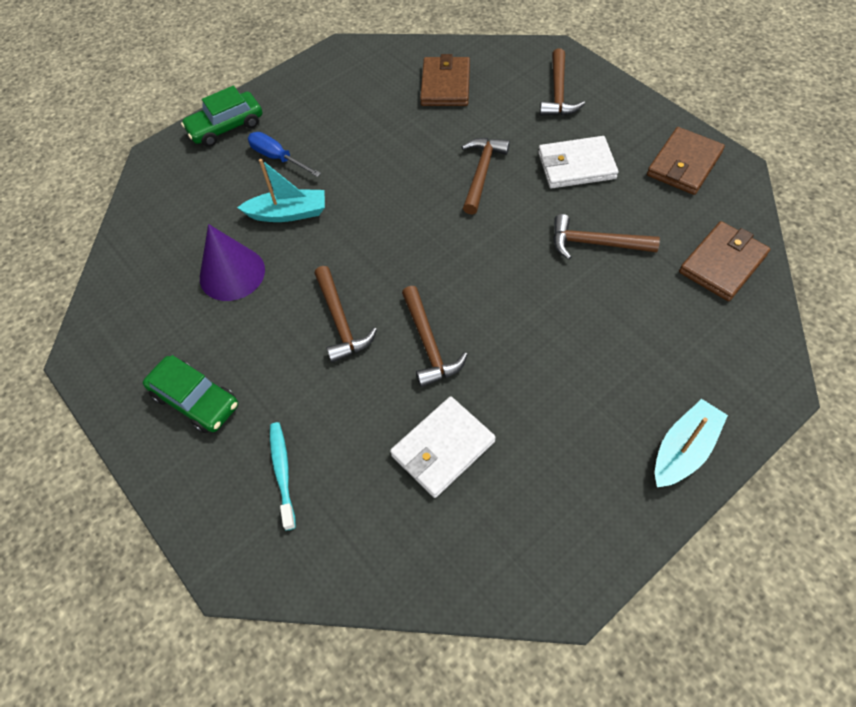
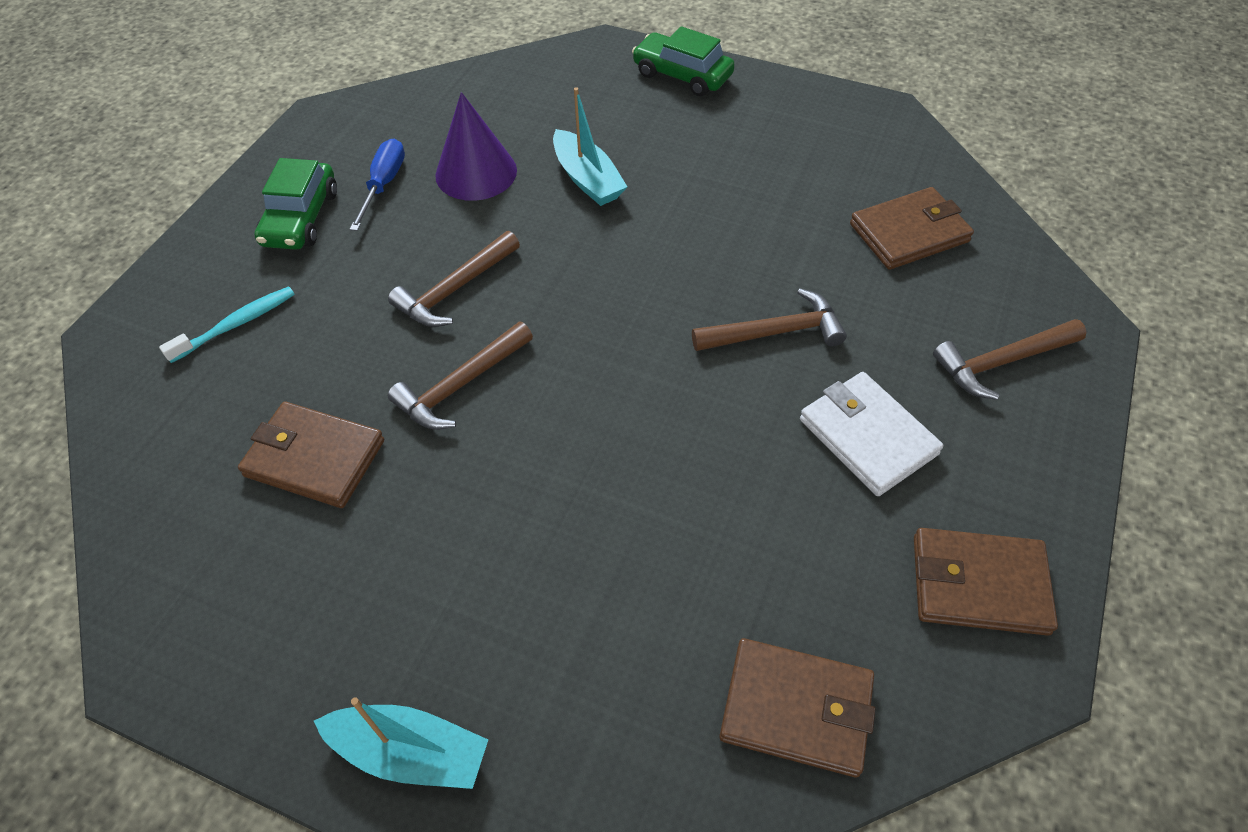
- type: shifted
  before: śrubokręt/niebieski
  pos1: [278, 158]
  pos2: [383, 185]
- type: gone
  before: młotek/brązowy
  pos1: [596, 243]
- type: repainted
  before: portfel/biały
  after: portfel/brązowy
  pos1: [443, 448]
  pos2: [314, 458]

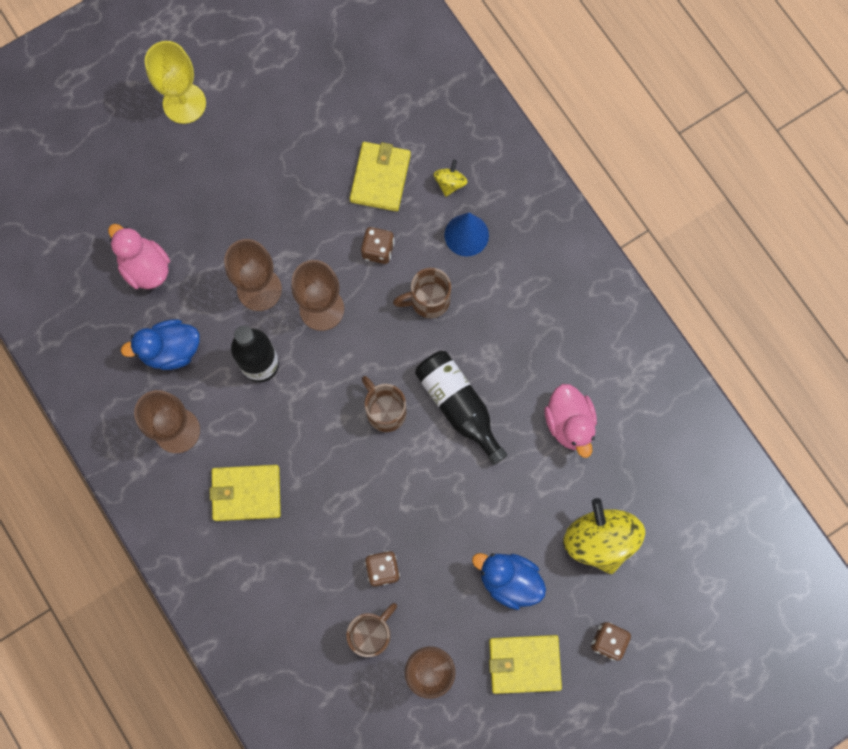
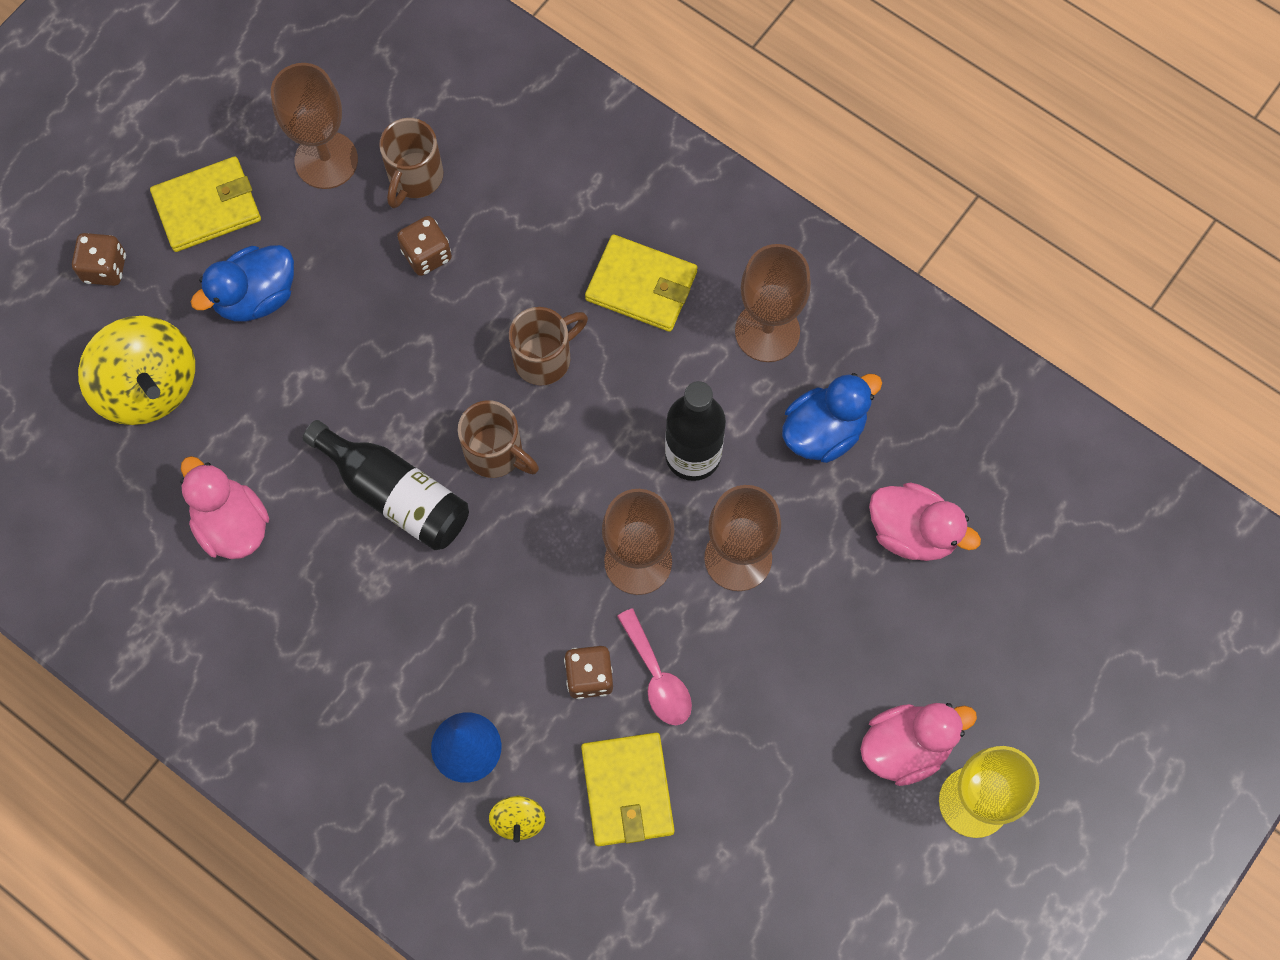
- type: shifted
  before: kubek/brązowy
  pos1: [428, 300]
  pos2: [545, 358]
- type: rotated
  before: portfel/żółty
  pos1: [246, 493]
  pos2: [641, 286]
  turn: 45
- type: rotated
  before: kaczka/niebieski
  pos1: [509, 580]
  pos2: [256, 297]
  turn: 135
- type: new
  after: łyżka/różowy
  pos2: [657, 677]
- type: new
  after: kaczka/różowy
  pos2: [906, 747]

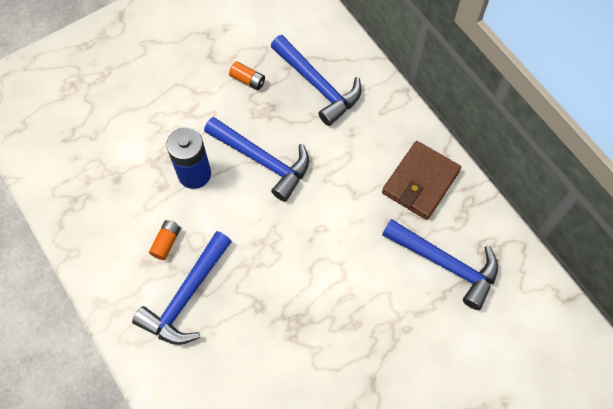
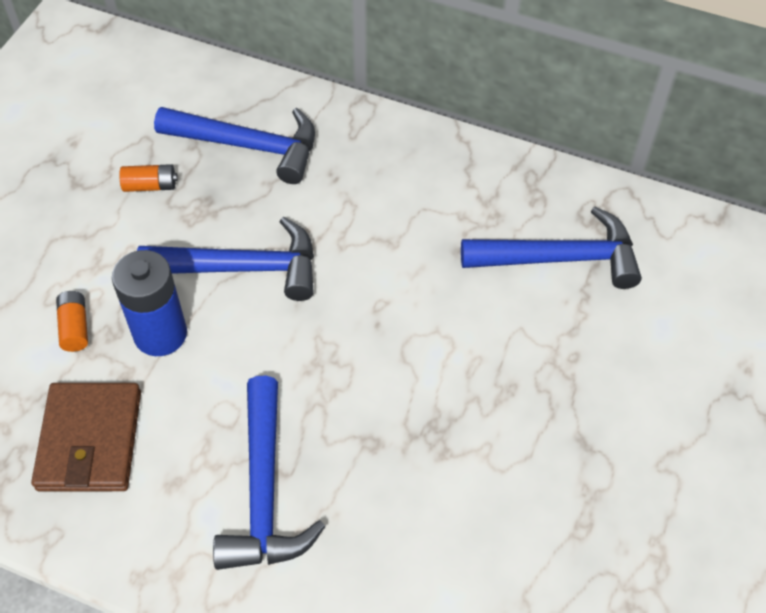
- type: shifted
  before: portfel/brązowy
  pos1: [420, 182]
  pos2: [90, 440]
- type: shifted
  before: bateria/pomarańczowy
  pos1: [166, 242]
  pos2: [75, 327]

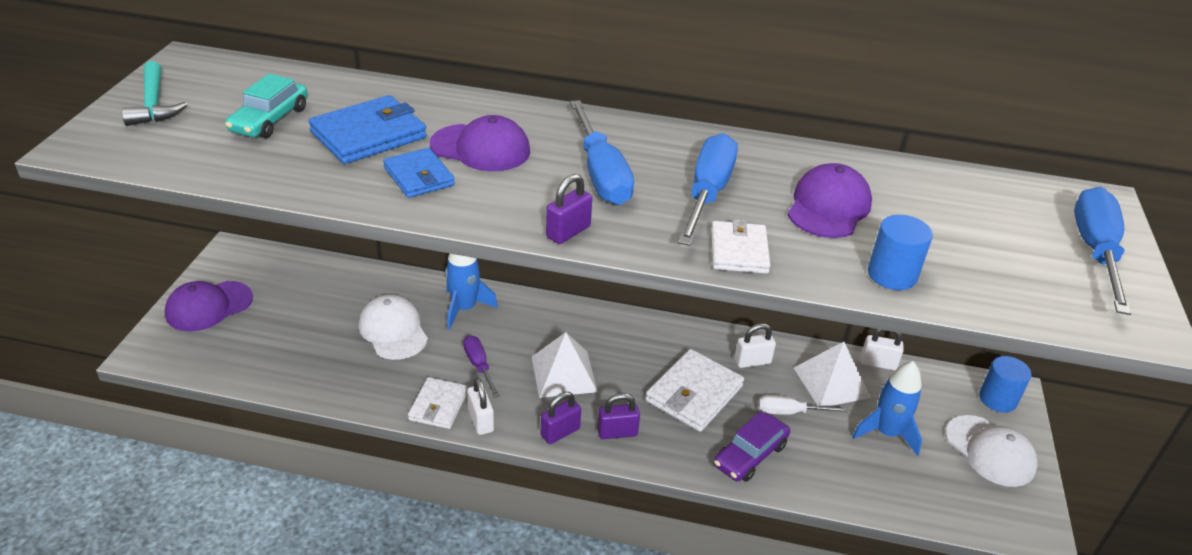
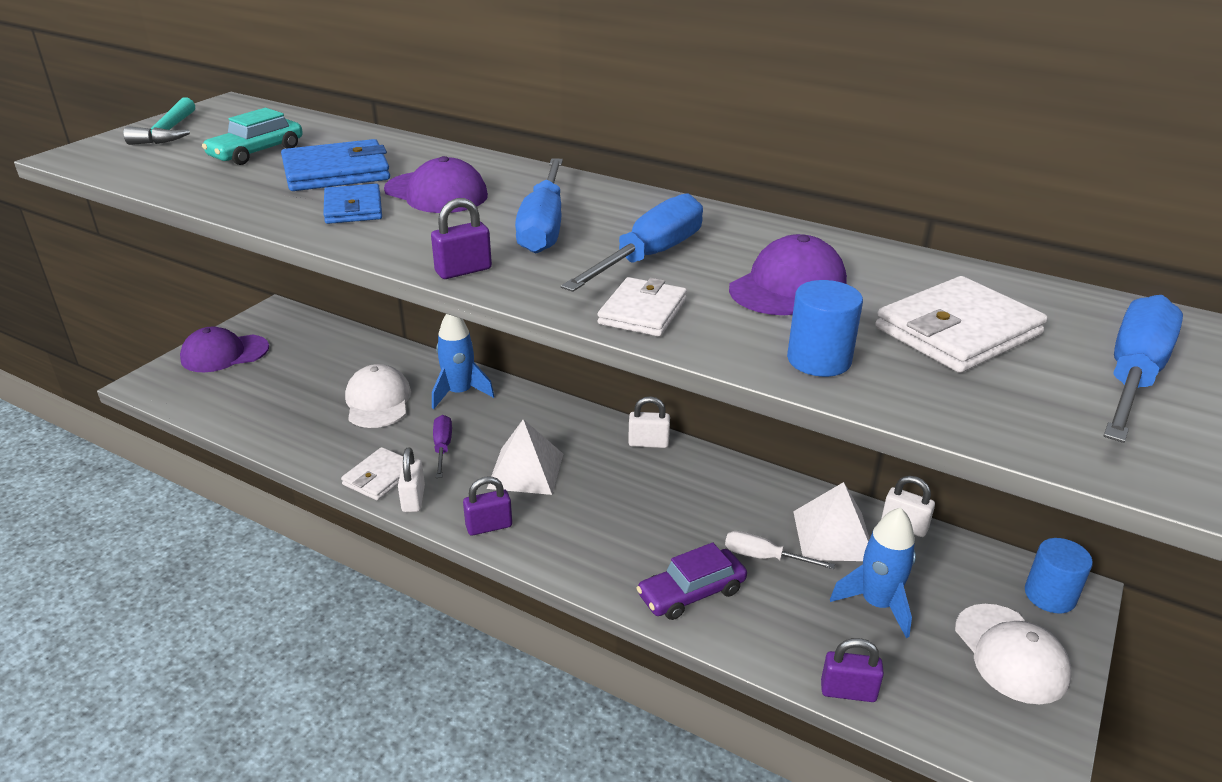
- type: shifted
  before: kłódka/biały
  pos1: [752, 361]
  pos2: [648, 443]
- type: shifted
  before: portfel/biały
  pos1: [694, 394]
  pos2: [957, 331]
- type: shifted
  before: kłódka/fioletowy
  pos1: [617, 432]
  pos2: [848, 691]

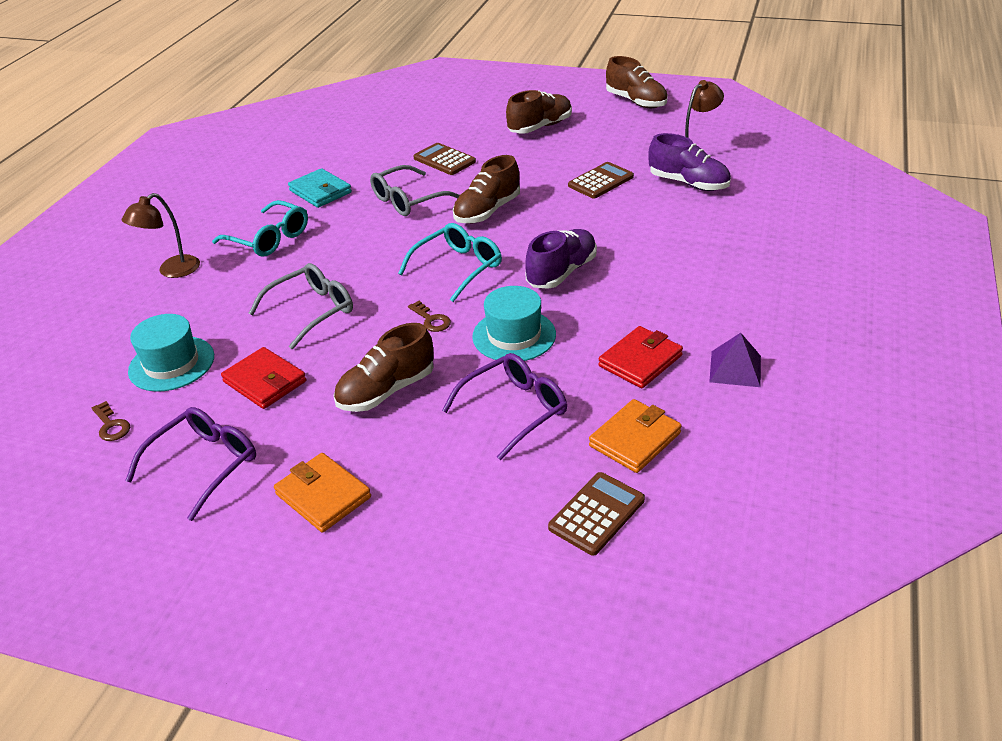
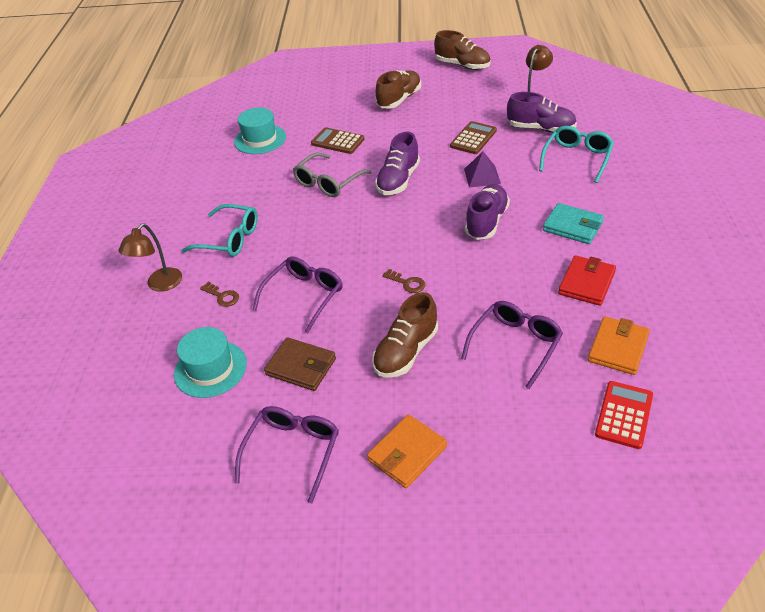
- type: repainted
  before: but/brązowy
  after: but/fioletowy
  pos1: [487, 211]
  pos2: [398, 180]
- type: shifted
  before: portfel/turkusowy
  pos1: [320, 191]
  pos2: [573, 226]
- type: shifted
  before: okulary/turkusowy
  pos1: [458, 268]
  pos2: [577, 158]
- type: repainted
  before: okulary/szary
  after: okulary/fioletowy
  pos1: [312, 311]
  pos2: [304, 296]
- type: shifted
  before: kapelusz/turkusowy
  pos1: [514, 335]
  pos2: [260, 139]
- type: shifted
  before: piramida/fioletowy
  pos1: [735, 368]
  pos2: [482, 176]
- type: repainted
  before: portfel/czerwony
  after: portfel/brązowy
  pos1: [265, 381]
  pos2: [301, 367]
- type: shifted
  before: klucz/brązowy
  pos1: [111, 425]
  pos2: [222, 296]
- type: rotated
  before: portfel/pomarańczowy
  pos1: [323, 496]
  pos2: [407, 453]
  turn: -75
- type: repainted
  before: kalkulator/brązowy
  after: kalkulator/czerwony
  pos1: [596, 514]
  pos2: [624, 415]

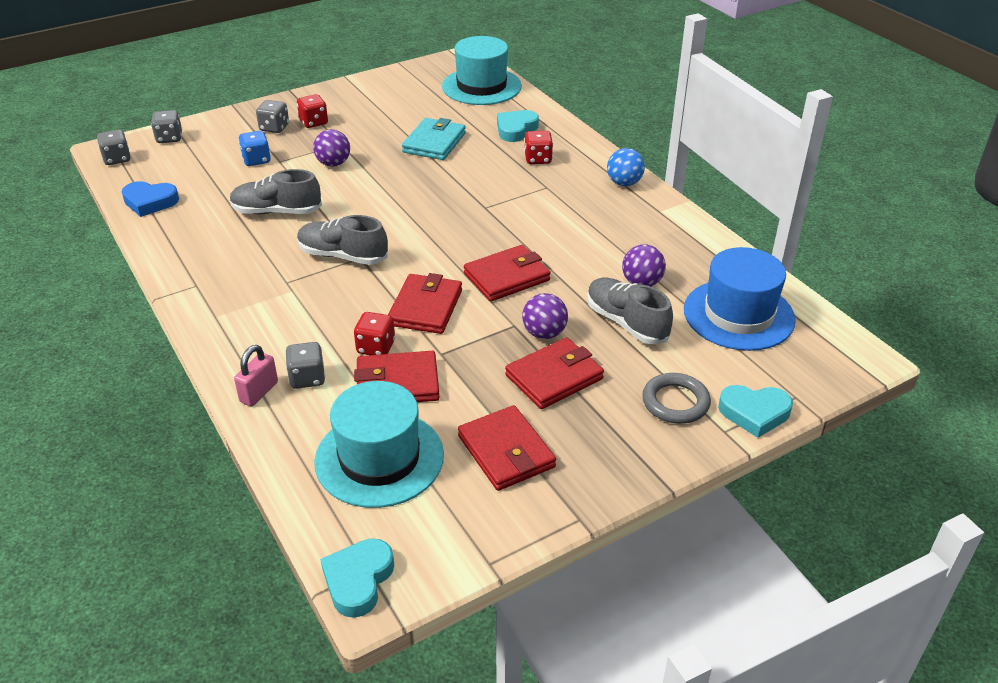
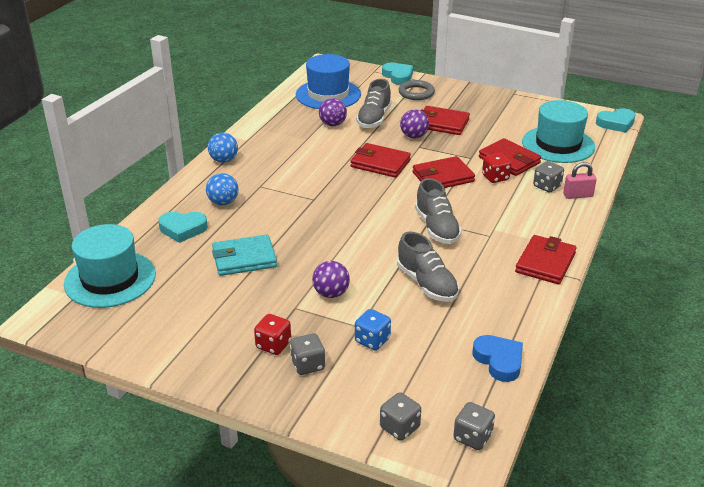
- type: swapped
  before: kostka do gry/czerwony
  after: piłka/niebieski
  pos1: [538, 159]
  pos2: [223, 202]
- type: shifted
  before: portfel/czerwony
  pos1: [506, 452]
  pos2: [545, 263]

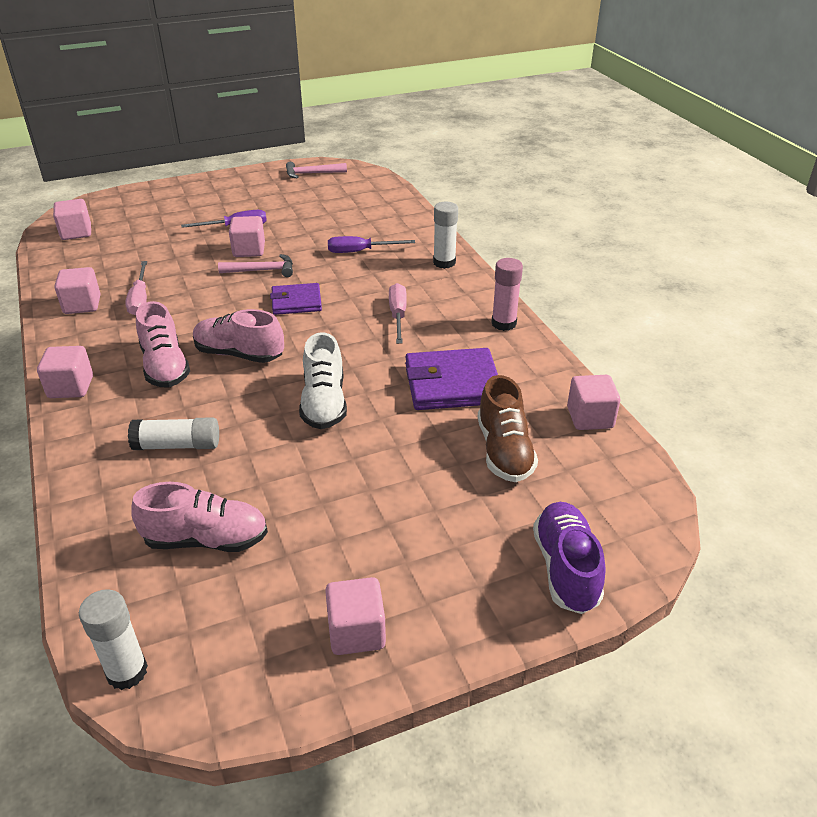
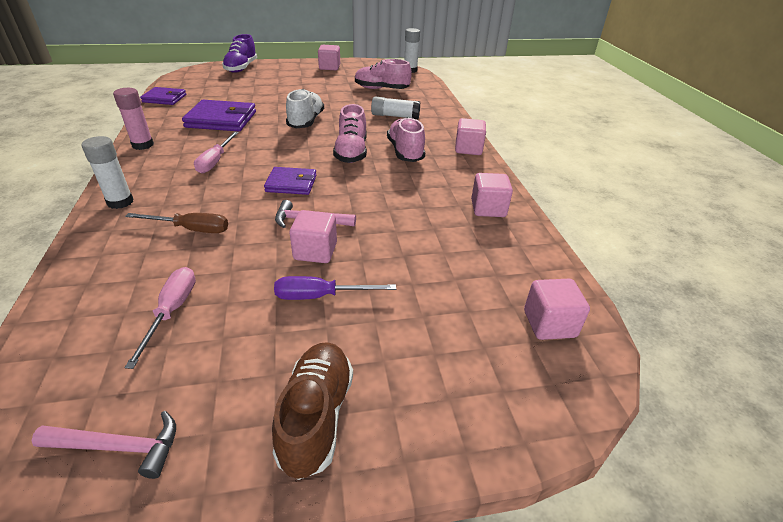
- type: repainted
  before: śrubokręt/fioletowy
  after: śrubokręt/brązowy
  pos1: [360, 251]
  pos2: [191, 229]
- type: shifted
  before: śrubokręt/różowy
  pos1: [140, 299]
  pos2: [172, 312]
- type: rotated
  before: but/różowy
  pos1: [239, 354]
  pos2: [351, 152]
  turn: 60
- type: shifted
  before: but/brązowy
  pos1: [504, 451]
  pos2: [316, 416]
- type: swapped
  before: sześcian/różowy
  after: portfel/fioletowy
  pos1: [590, 417]
  pos2: [164, 98]

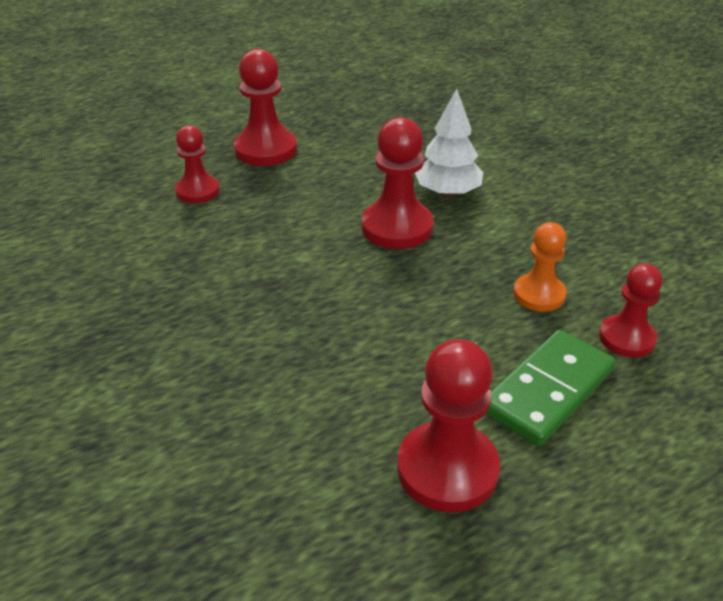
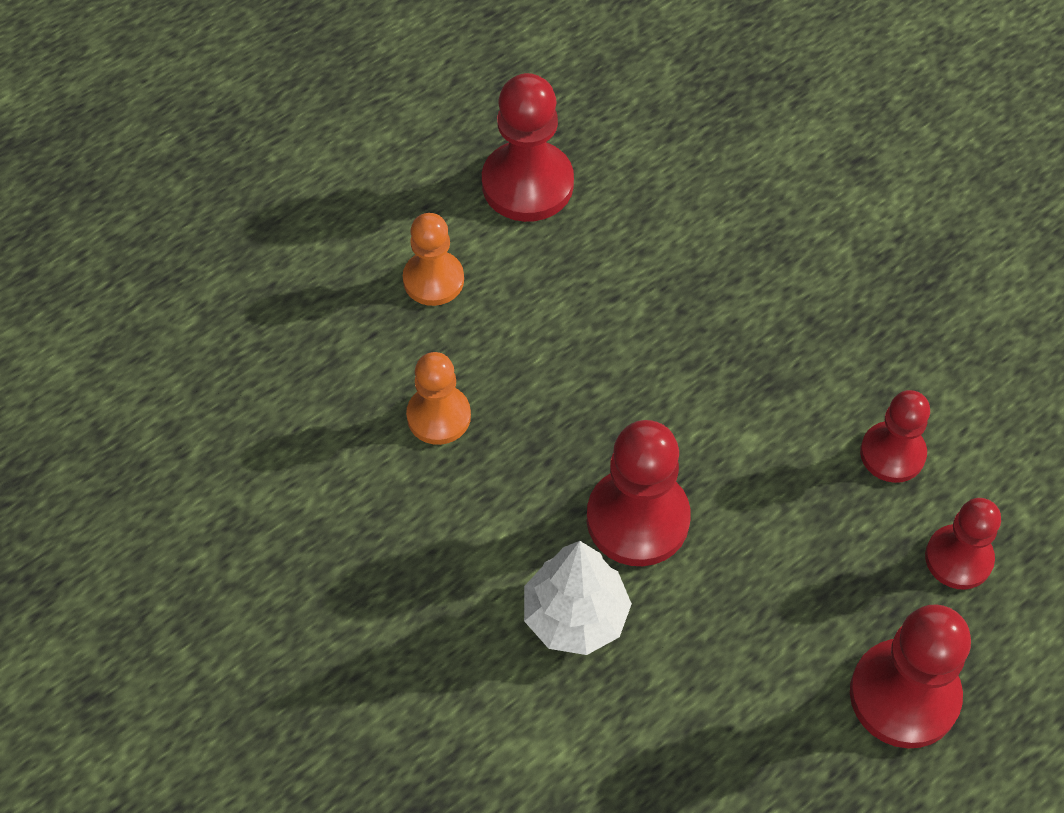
- type: shifted
  before: pionek/czerwony
  pos1: [626, 338]
  pos2: [892, 453]
- type: swapped
  before: kostka domina/zielony
  after: pionek/pomarańczowy
  pos1: [548, 390]
  pos2: [433, 280]

